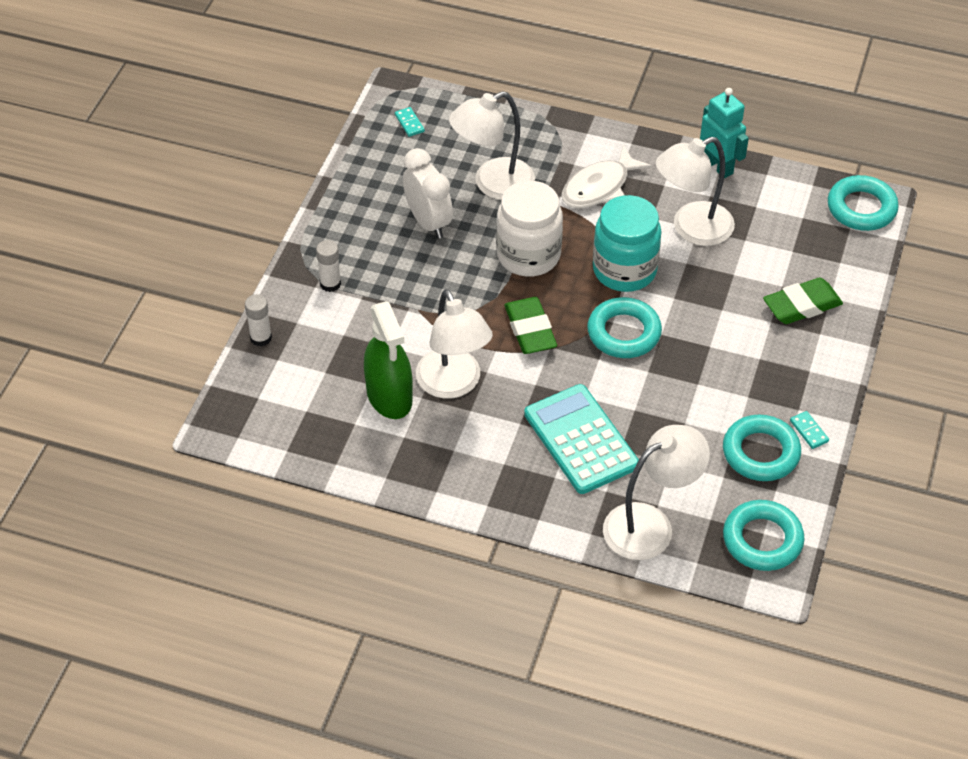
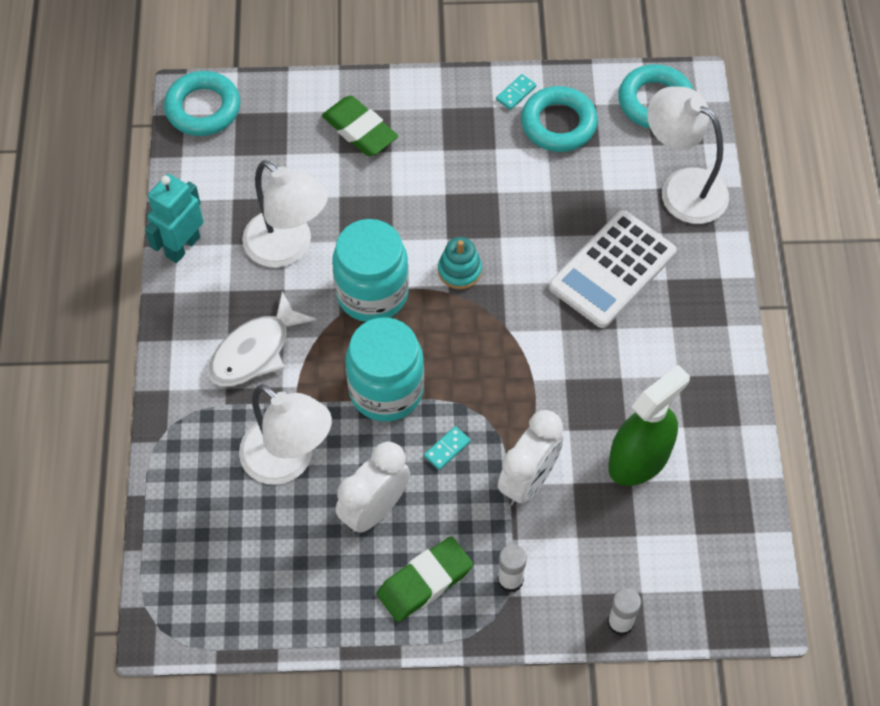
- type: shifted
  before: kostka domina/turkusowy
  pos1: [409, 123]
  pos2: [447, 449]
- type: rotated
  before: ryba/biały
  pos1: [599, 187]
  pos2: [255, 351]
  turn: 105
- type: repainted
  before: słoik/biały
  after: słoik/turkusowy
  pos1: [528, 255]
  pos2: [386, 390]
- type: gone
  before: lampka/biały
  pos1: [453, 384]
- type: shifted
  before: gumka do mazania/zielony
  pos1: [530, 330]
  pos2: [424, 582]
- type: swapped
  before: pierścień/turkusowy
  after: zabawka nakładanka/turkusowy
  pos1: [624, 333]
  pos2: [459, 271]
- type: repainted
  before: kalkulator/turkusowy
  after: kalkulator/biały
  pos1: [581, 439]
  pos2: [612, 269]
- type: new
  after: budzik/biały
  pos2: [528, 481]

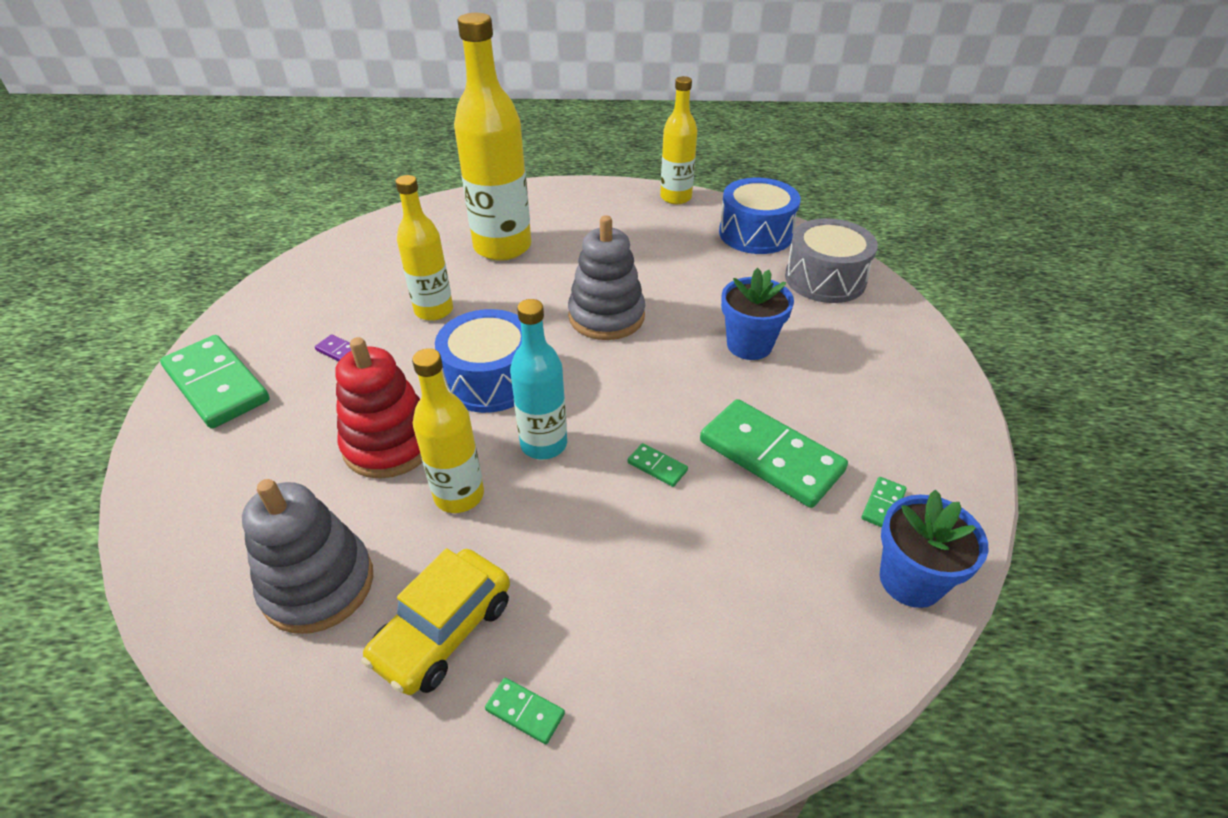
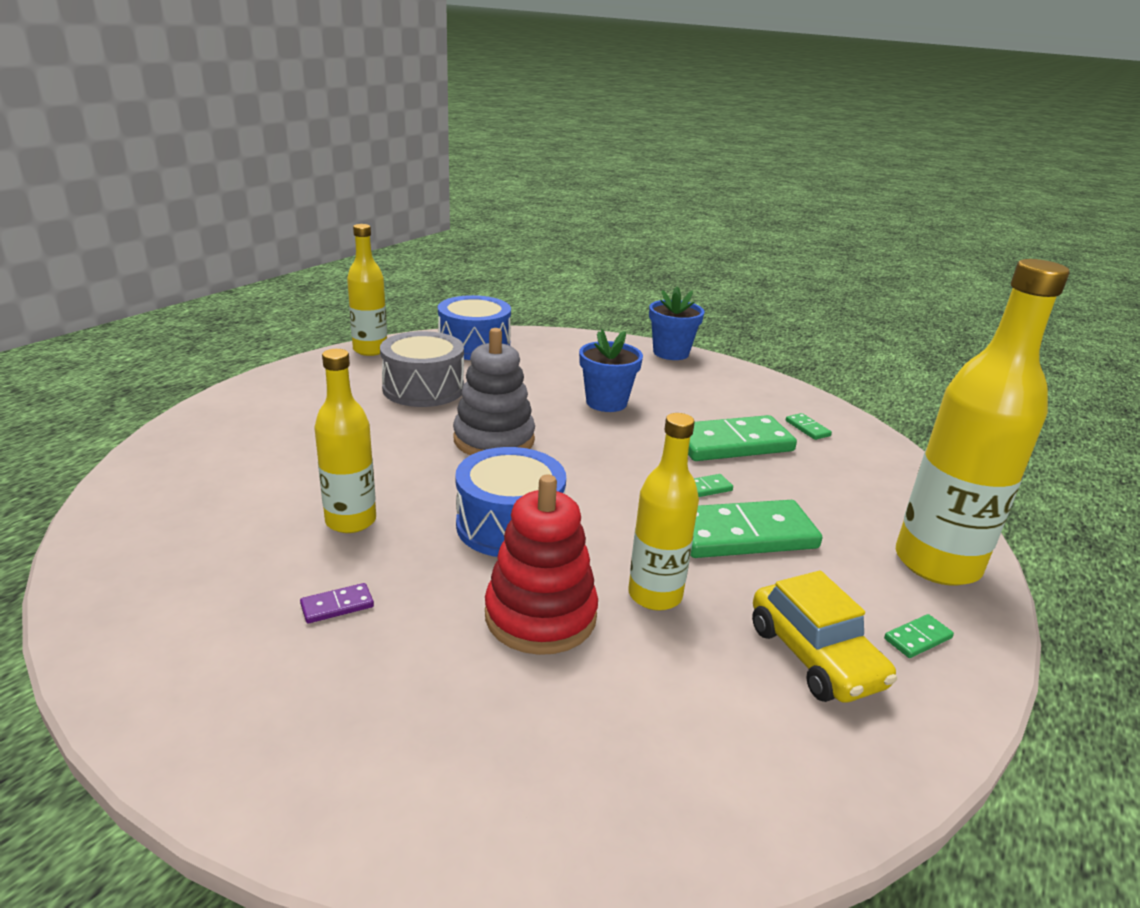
- type: shifted
  before: butelka/żółty
  pos1: [502, 247]
  pos2: [937, 563]
- type: shifted
  before: bęben/szary
  pos1: [825, 279]
  pos2: [423, 388]
- type: gone
  before: butelka/turkusowy
  pos1: [544, 444]
- type: shifted
  before: kostka domina/zielony
  pos1: [217, 384]
  pos2: [743, 534]
- type: gone
  before: zabawka nakładanka/szary
  pos1: [318, 585]
- type: shifted
  before: doniczka/niebieski
  pos1: [910, 580]
  pos2: [671, 353]

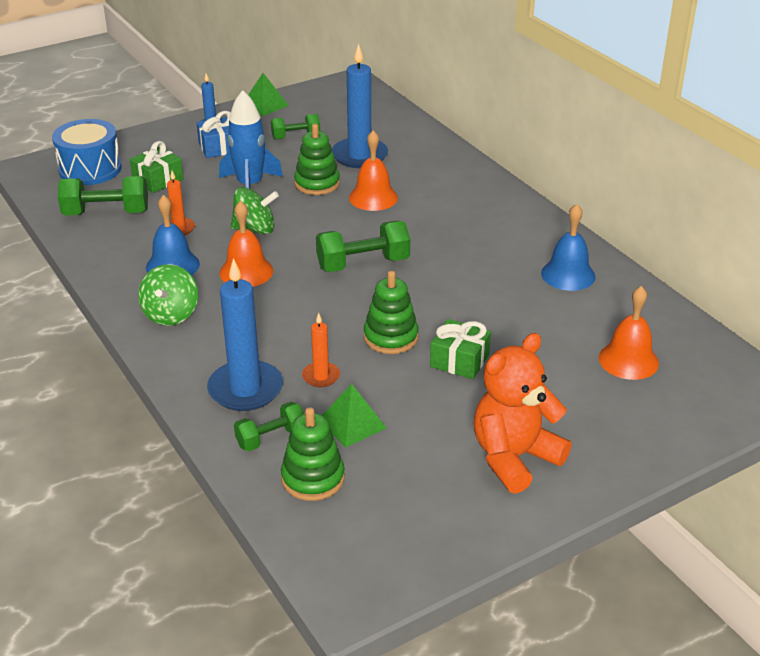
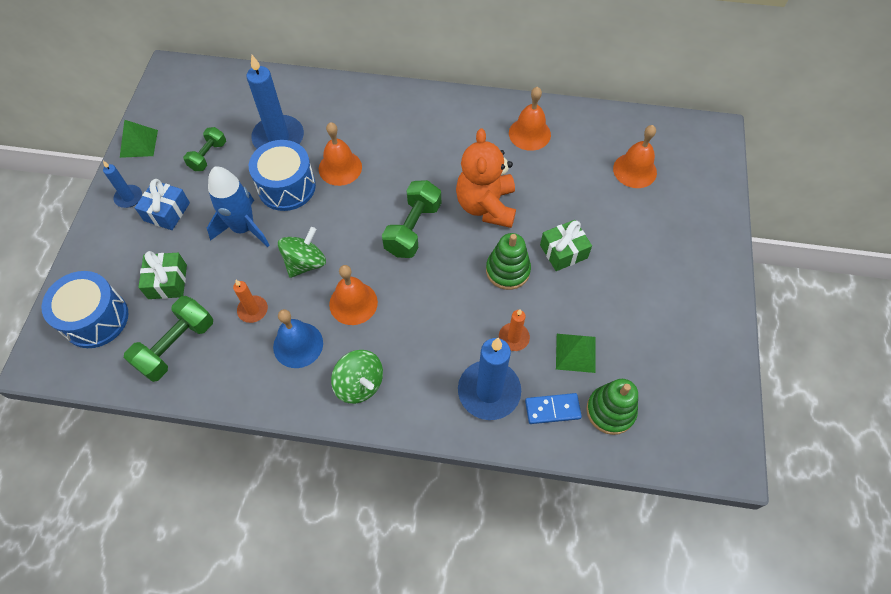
- type: swapped
  before: zabawka nakładanka/zielony
  after: bęben/niebieski
  pos1: [317, 183]
  pos2: [286, 187]
- type: repainted
  before: dzwonek/niebieski
  after: dzwonek/pomarańczowy
  pos1: [568, 274]
  pos2: [529, 134]
- type: shifted
  before: miś/pomarańczowy
  pos1: [514, 458]
  pos2: [486, 206]
- type: swapped
  before: hantel/zielony
  after: kostka domina/niebieski
  pos1: [271, 438]
  pos2: [552, 409]

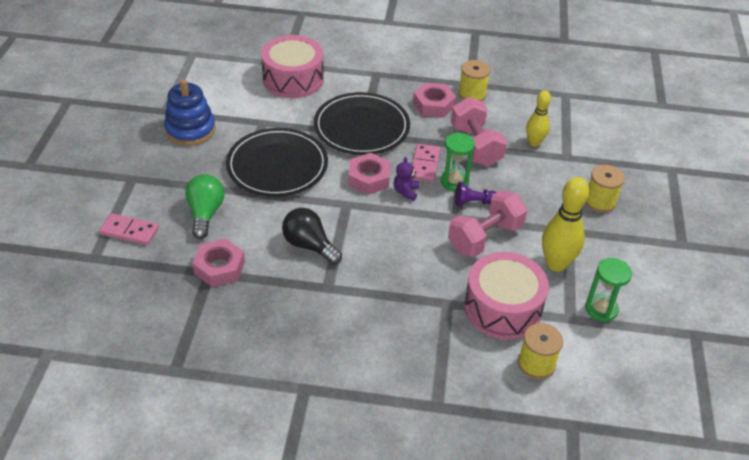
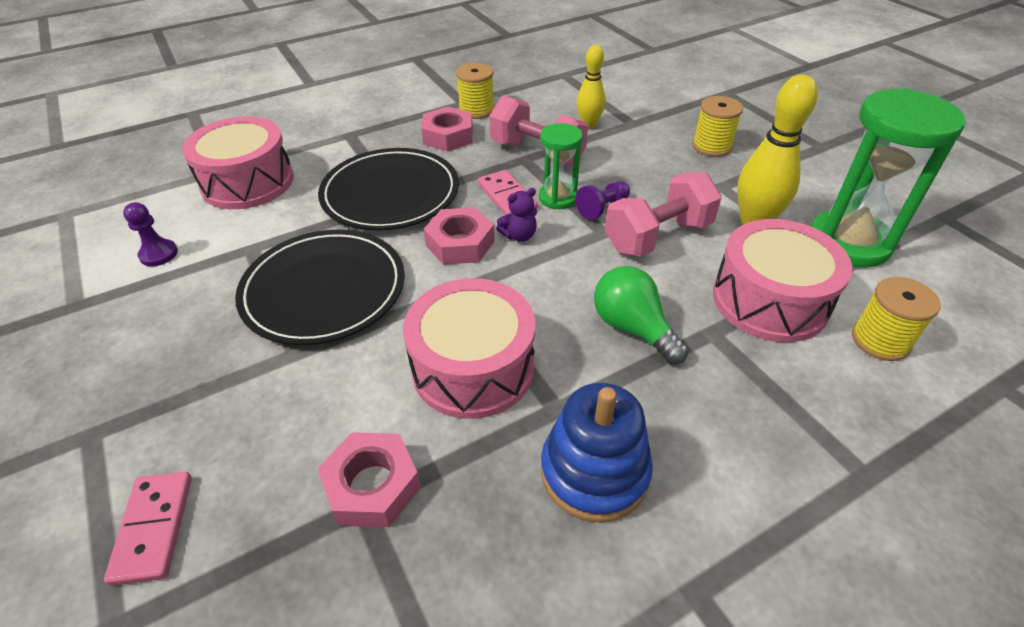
- type: shifted
  before: zabawka nakładanka/niebieski
  pos1: [190, 130]
  pos2: [594, 472]
- type: rotated
  before: miś/fioletowy
  pos1: [406, 192]
  pos2: [519, 235]
  turn: -90
- type: shifted
  before: żarówka/zielony
  pos1: [205, 213]
  pos2: [632, 328]
- type: rotated
  before: hantel/różowy
  pos1: [485, 237]
  pos2: [658, 237]
  turn: 45
- type: swapped
  before: żarówka/czarny
  after: bęben/różowy
  pos1: [309, 245]
  pos2: [473, 367]
- type: rotated
  before: kostka domina/różowy
  pos1: [129, 231]
  pos2: [154, 528]
  turn: -75
- type: scaled
  before: klepsydra/zielony
  pos1: [601, 309]
  pos2: [849, 242]
  scale: 1.83
- type: new
  after: pionek/fioletowy
  pos2: [159, 254]

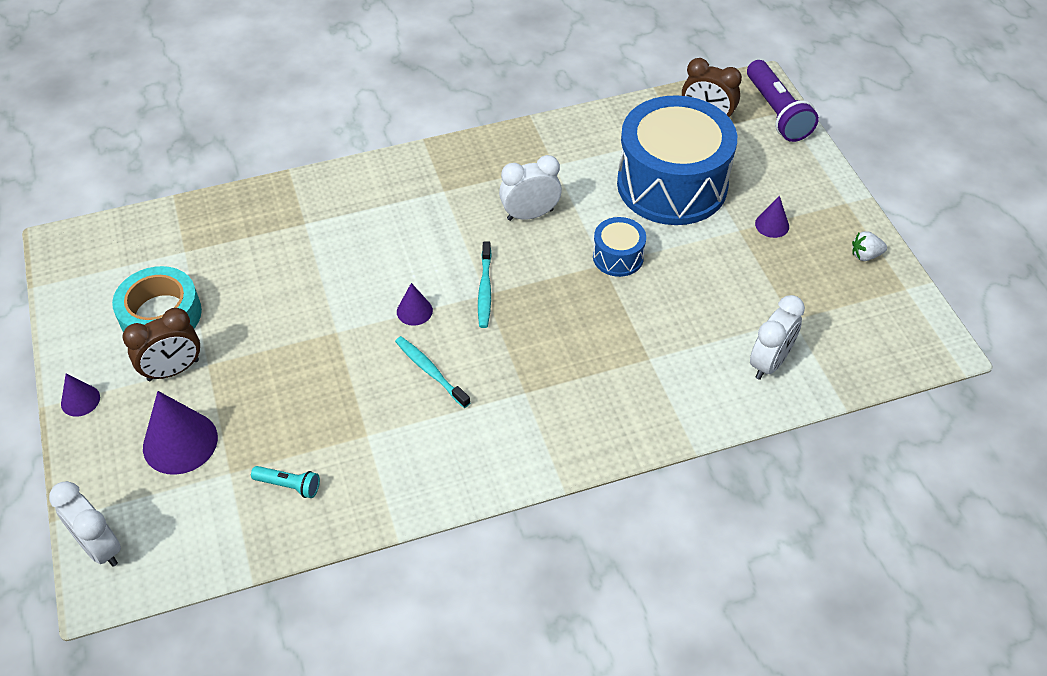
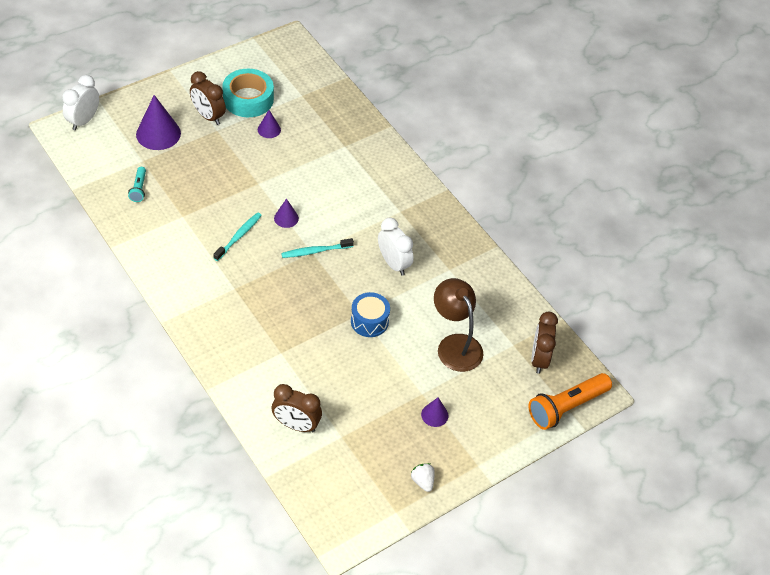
- type: repainted
  before: latarka/fioletowy
  after: latarka/pomarańczowy
  pos1: [776, 112]
  pos2: [566, 407]
- type: swapped
  before: bęben/niebieski
  after: lampka/brązowy
  pos1: [672, 184]
  pos2: [455, 345]
- type: repainted
  before: budzik/biały
  after: budzik/brązowy
  pos1: [769, 362]
  pos2: [296, 425]
- type: shifted
  before: stożek/fioletowy
  pos1: [80, 400]
  pos2: [269, 129]

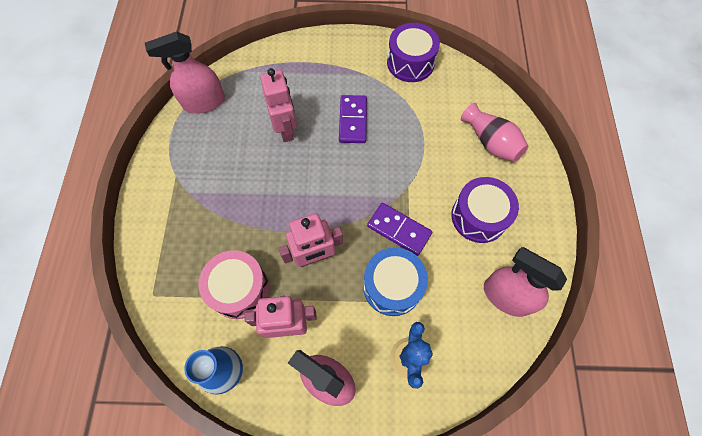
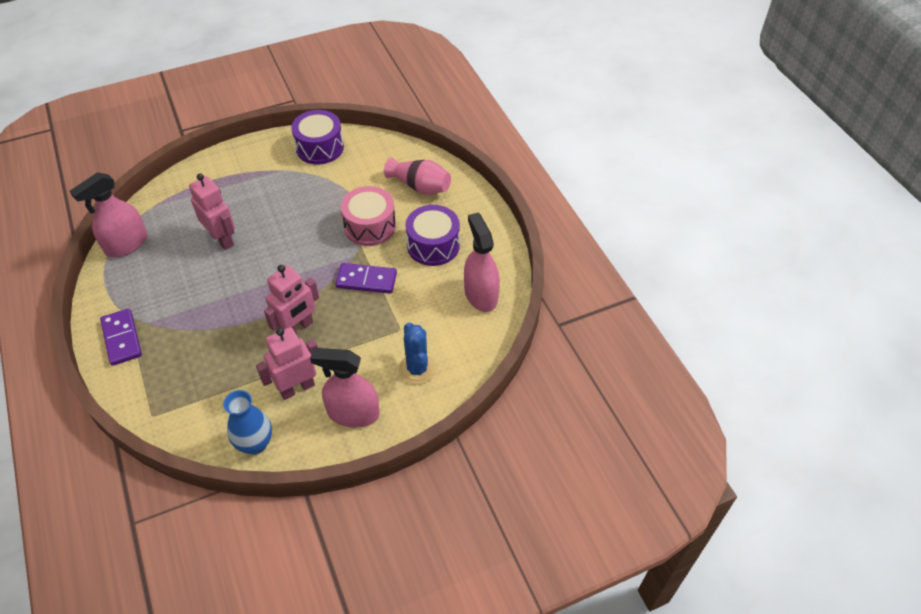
- type: shifted
  before: kostka domina/fioletowy
  pos1: [353, 120]
  pos2: [122, 338]
- type: gone
  before: bęben/niebieski
  pos1: [392, 286]
- type: rotated
  before: spryskiwacz/różowy
  pos1: [506, 296]
  pos2: [480, 295]
  turn: 60
- type: shifted
  before: bęben/różowy
  pos1: [239, 289]
  pos2: [370, 226]

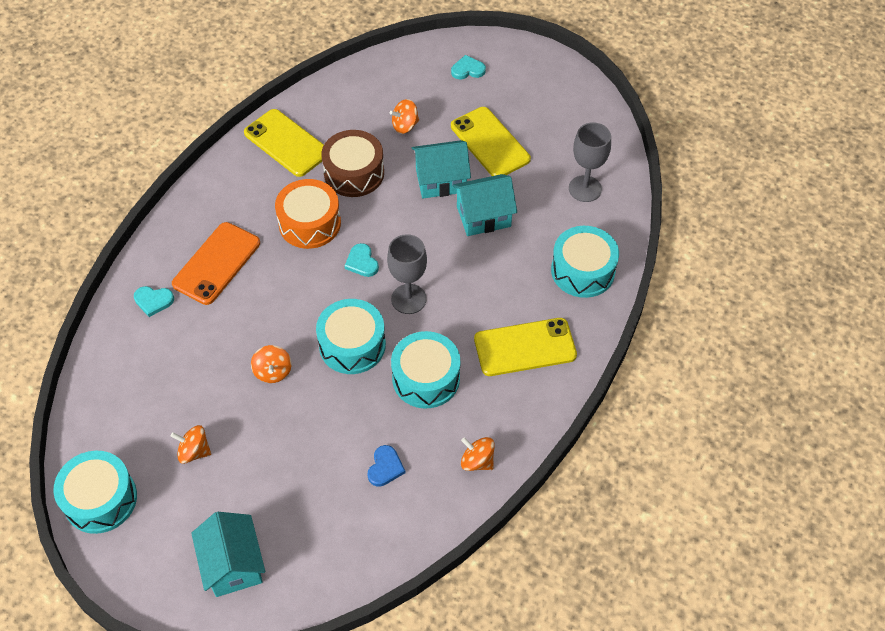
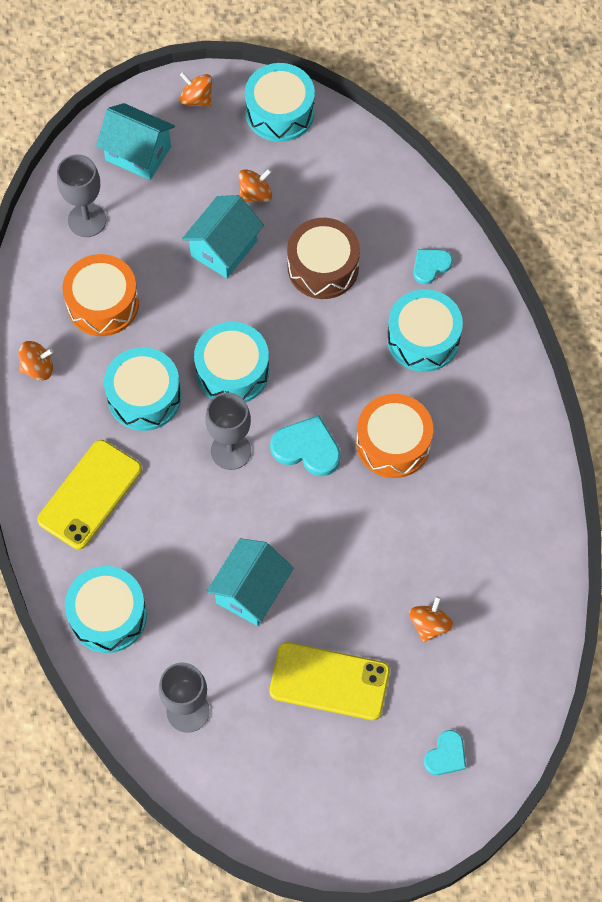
- type: gone
  before: telefon/żółty
  pos1: [286, 143]
- type: shifted
  before: bęben/brązowy
  pos1: [354, 173]
  pos2: [323, 267]
- type: shifted
  before: domek/turkusowy
  pos1: [441, 181]
  pos2: [224, 248]
- type: swapped
  before: telefon/pomarańczowy
  after: bęben/turkusowy
  pos1: [216, 263]
  pos2: [423, 339]
- type: scaled
  before: serce/turkusowy
  pos1: [362, 262]
  pos2: [307, 448]
  scale: 1.57
- type: shifted
  before: bączek/pomarańczowy
  pos1: [273, 372]
  pos2: [197, 99]
- type: swapped
  before: serce/niebieski
  after: bęben/pomarańczowy
  pos1: [385, 467]
  pos2: [103, 303]
- type: new
  after: kielich/szary
  pos2: [87, 220]

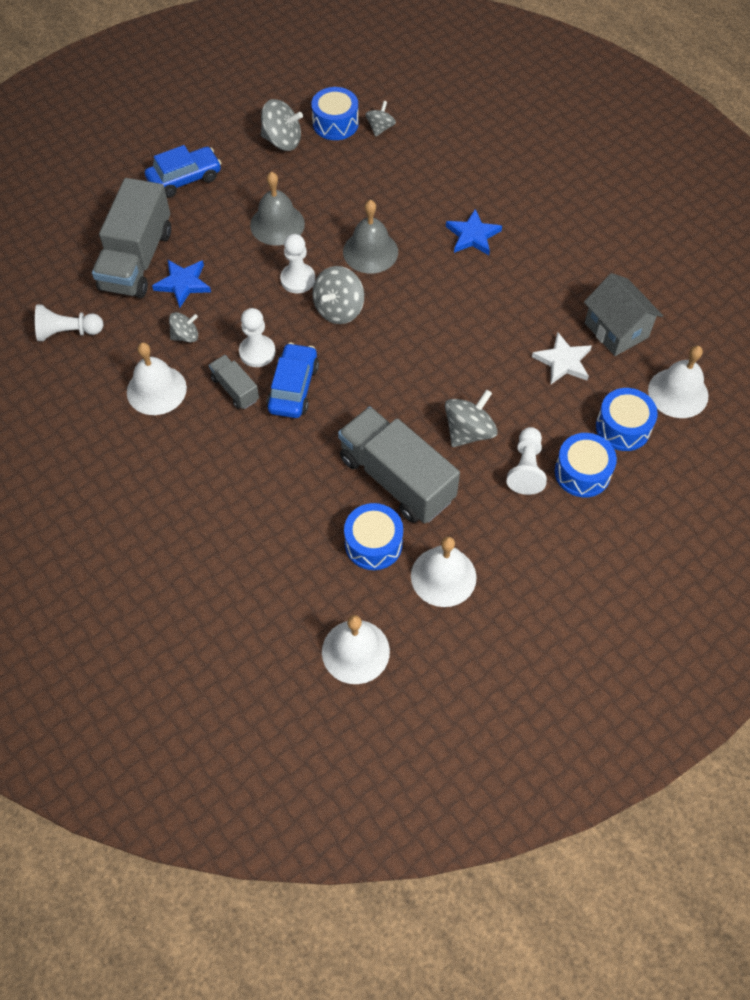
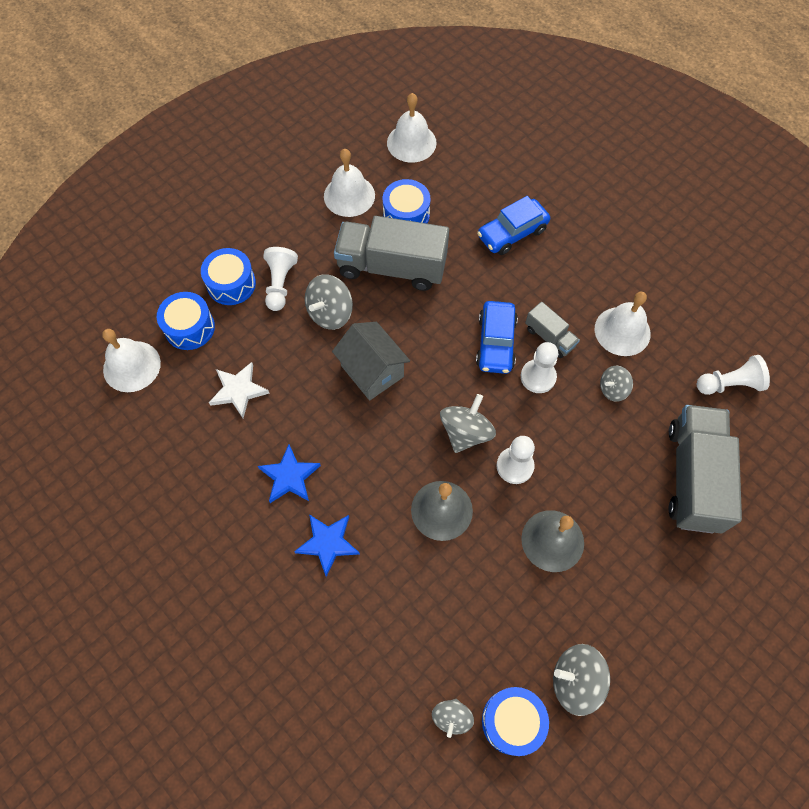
- type: shifted
  before: samochód/niebieski
  pos1: [184, 179]
  pos2: [512, 233]
- type: shifted
  before: gwiazda/niebieski
  pos1: [183, 284]
  pos2: [289, 476]
- type: shifted
  before: domek/szary
  pos1: [616, 330]
  pos2: [372, 371]
- type: rotated
  before: ciężarówka/szary
  pos1: [396, 479]
  pos2: [392, 267]
  turn: 150

